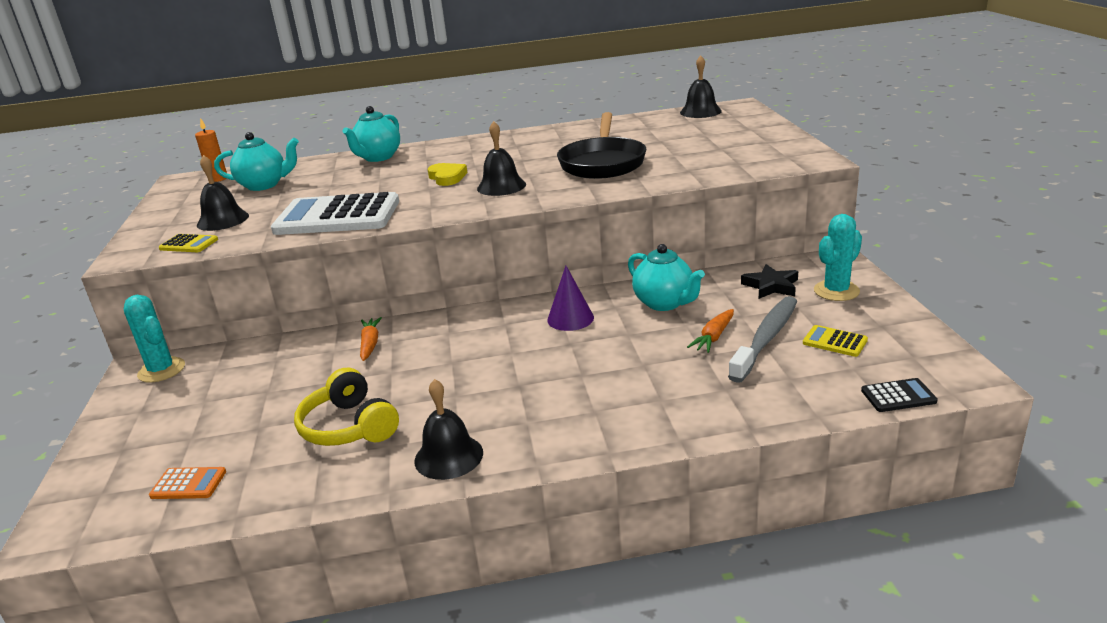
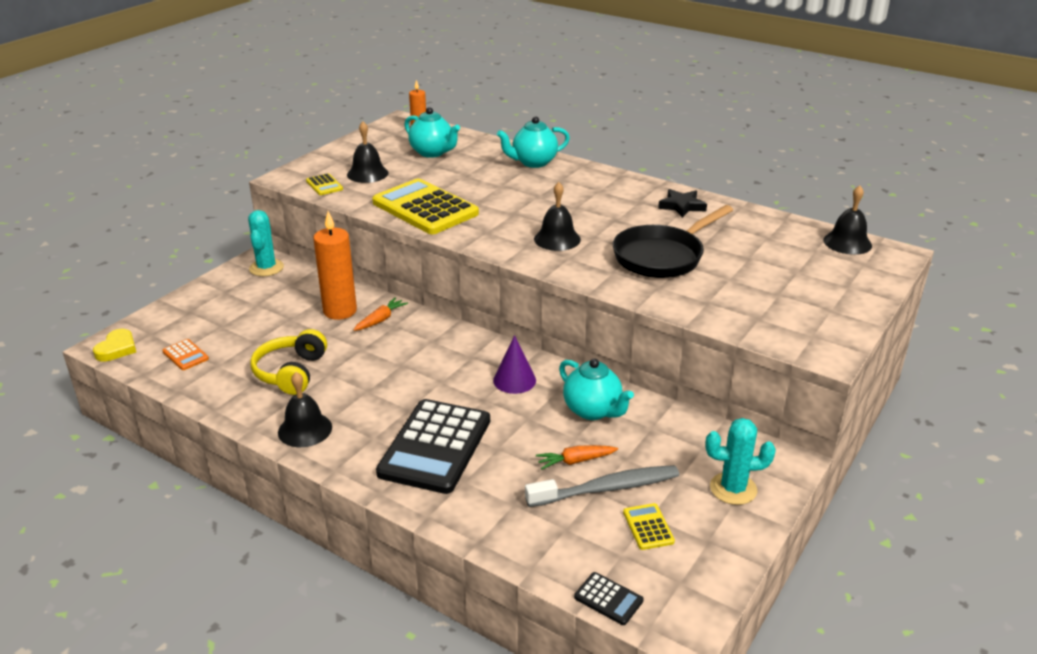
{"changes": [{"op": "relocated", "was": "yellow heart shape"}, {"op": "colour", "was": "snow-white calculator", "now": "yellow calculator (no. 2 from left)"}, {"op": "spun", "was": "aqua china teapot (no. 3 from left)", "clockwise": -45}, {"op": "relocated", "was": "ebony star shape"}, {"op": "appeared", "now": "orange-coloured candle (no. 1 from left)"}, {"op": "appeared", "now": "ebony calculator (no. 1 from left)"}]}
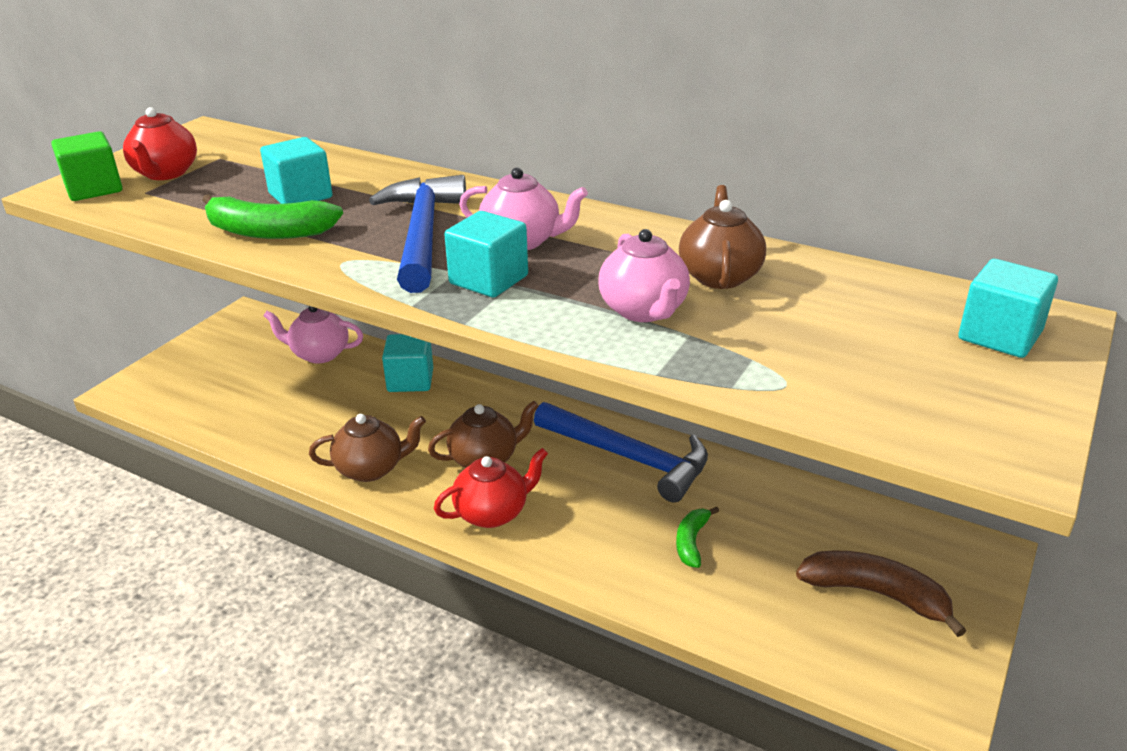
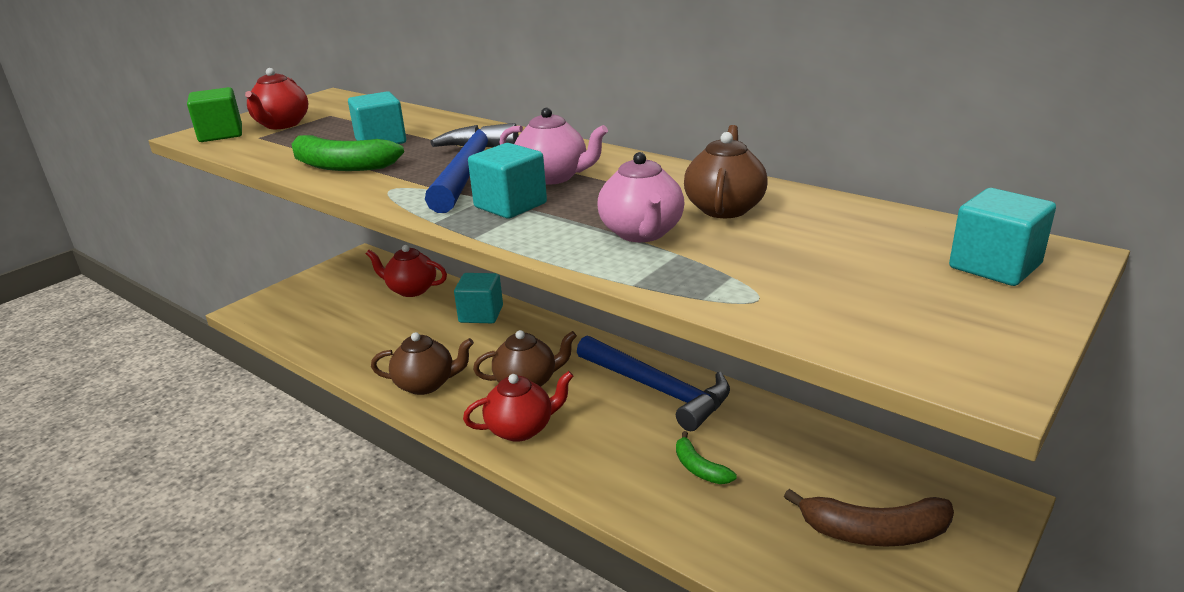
{"changes": [{"op": "colour", "was": "pink china teapot (no. 1 from left)", "now": "crimson china teapot (no. 2 from left)"}, {"op": "spun", "was": "leaf-green banana (no. 2 from left)", "clockwise": -60}, {"op": "spun", "was": "russet banana", "clockwise": 150}]}
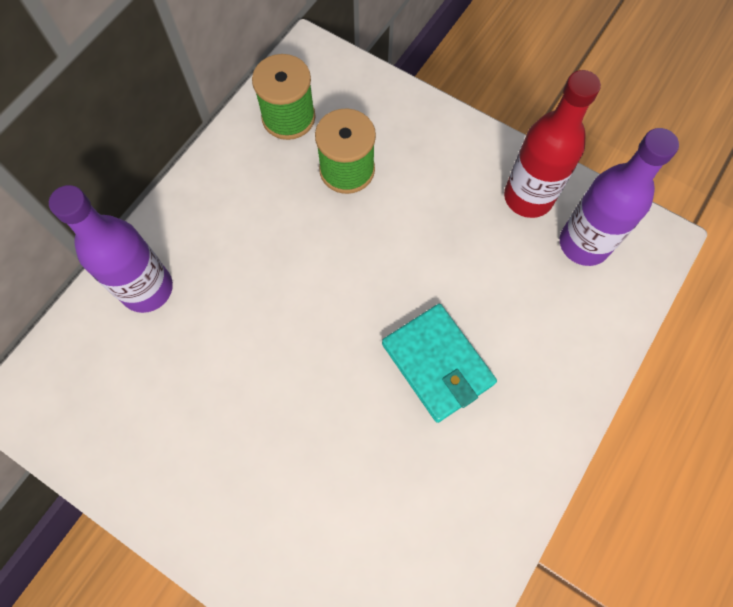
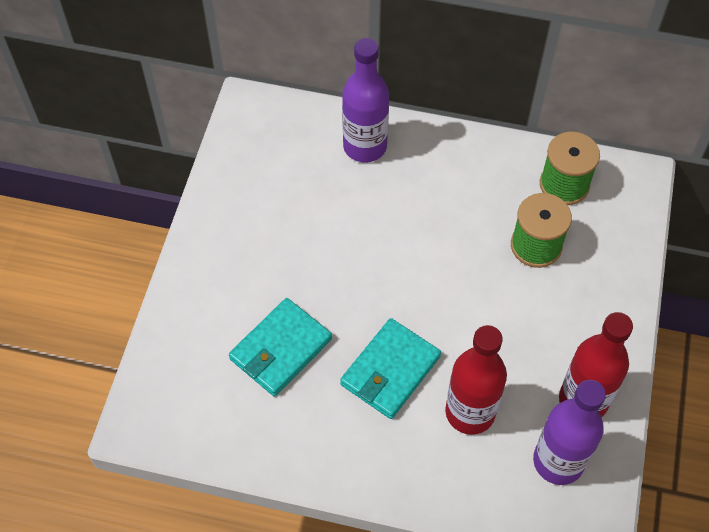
{"changes": [{"op": "appeared", "now": "aqua billfold (no. 1 from left)"}, {"op": "appeared", "now": "crimson drink bottle (no. 1 from left)"}]}
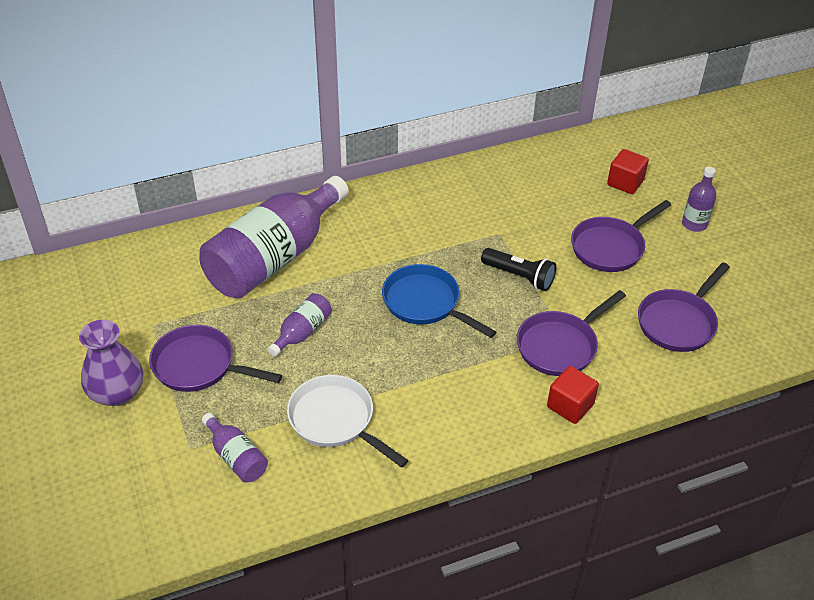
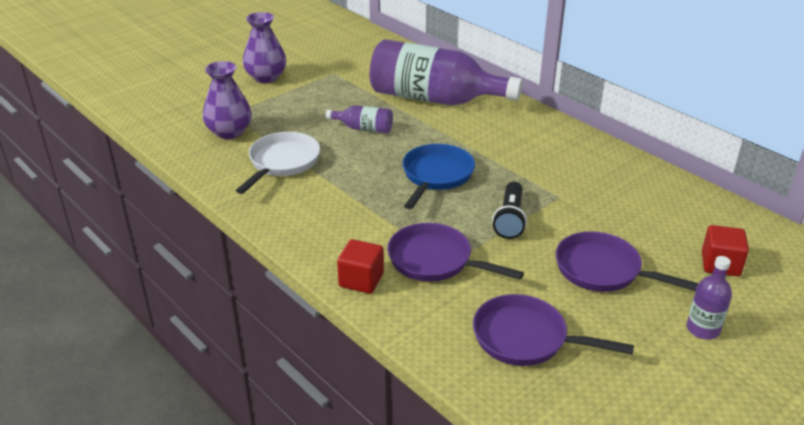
{"changes": [{"op": "missing", "was": "royal purple pan (no. 1 from left)"}, {"op": "exchanged", "was": "royal purple drink bottle (no. 1 from left)", "now": "royal purple vase (no. 1 from left)"}]}
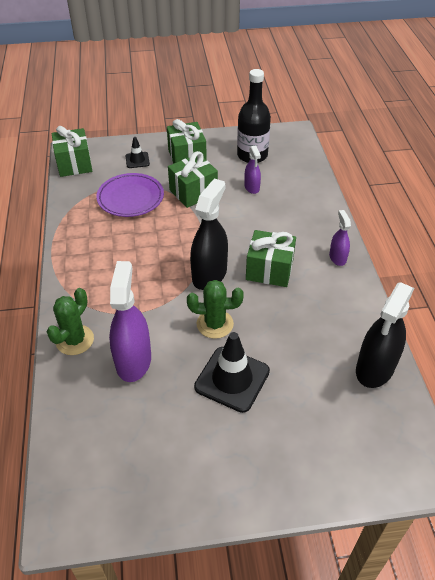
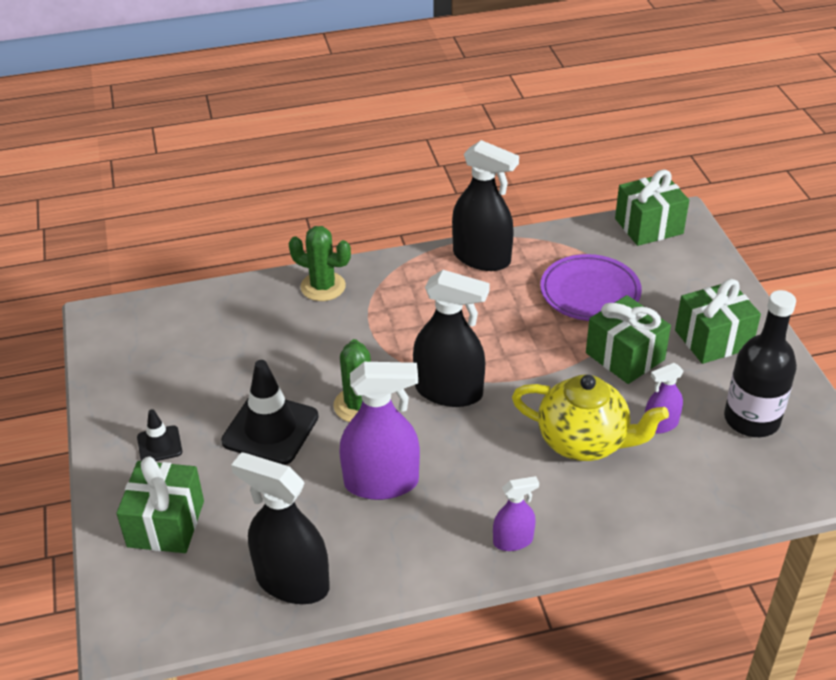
{"changes": [{"op": "relocated", "was": "ebony road cone (no. 1 from left)"}, {"op": "relocated", "was": "leaf-green gift (no. 4 from left in the first image)", "now": "leaf-green gift (no. 1 from left)"}, {"op": "relocated", "was": "royal purple spray bottle (no. 1 from left)"}, {"op": "appeared", "now": "ebony spray bottle (no. 3 from left)"}, {"op": "appeared", "now": "yellow china teapot"}]}
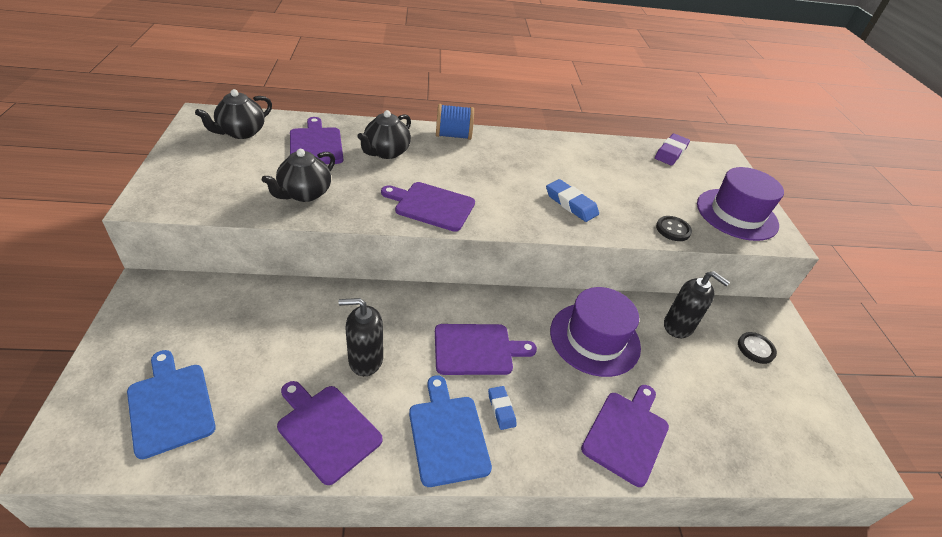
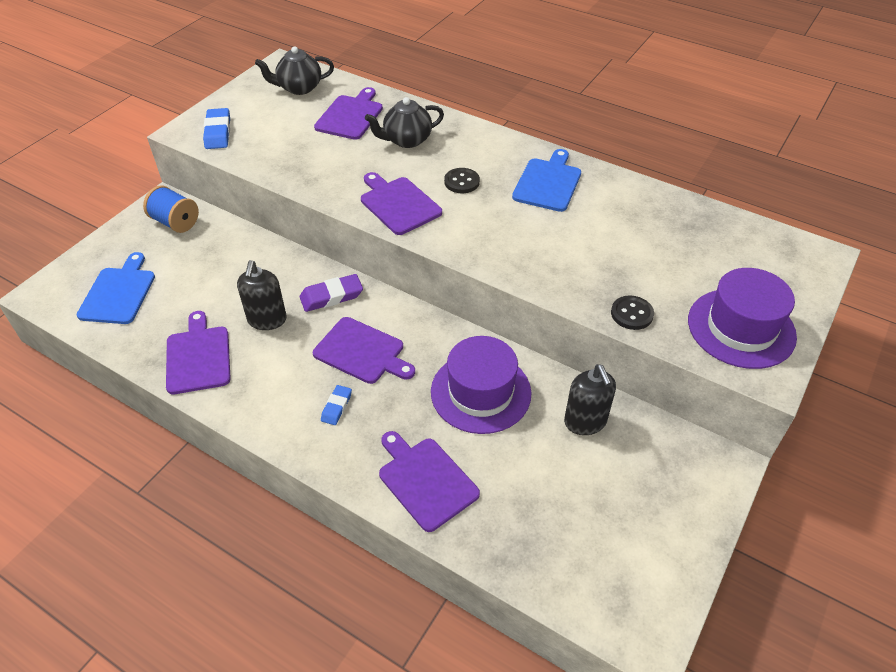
{"changes": [{"op": "relocated", "was": "cobalt spool"}, {"op": "relocated", "was": "royal purple eraser"}, {"op": "missing", "was": "ebony china teapot (no. 2 from left)"}, {"op": "relocated", "was": "cobalt eraser (no. 2 from left in the first image)", "now": "cobalt eraser (no. 1 from left)"}, {"op": "spun", "was": "ebony pump bottle (no. 1 from left)", "clockwise": -120}, {"op": "relocated", "was": "ebony shirt button (no. 2 from left in the first image)", "now": "ebony shirt button (no. 1 from left)"}, {"op": "relocated", "was": "cobalt cutting board (no. 2 from left)"}, {"op": "spun", "was": "royal purple cutting board (no. 5 from left)", "clockwise": -105}]}
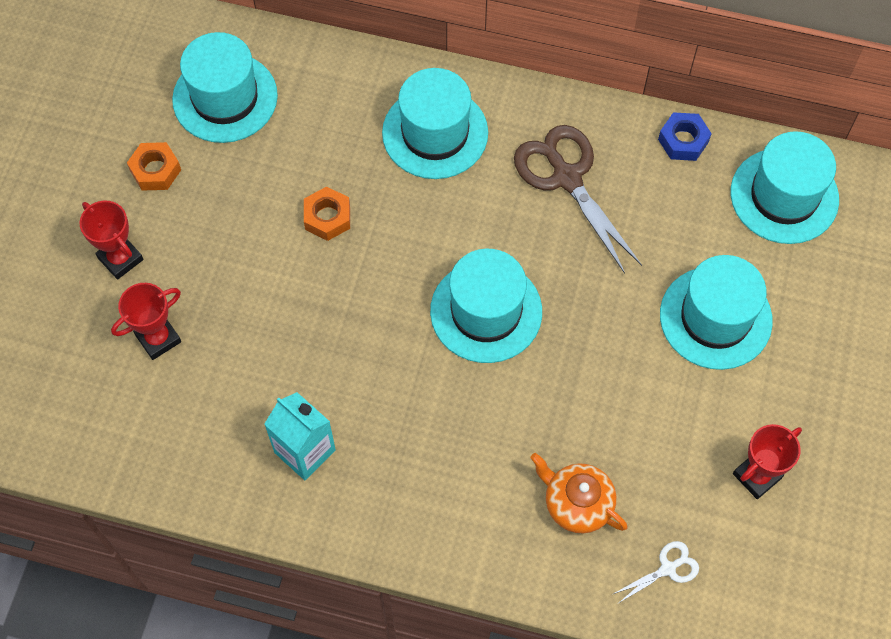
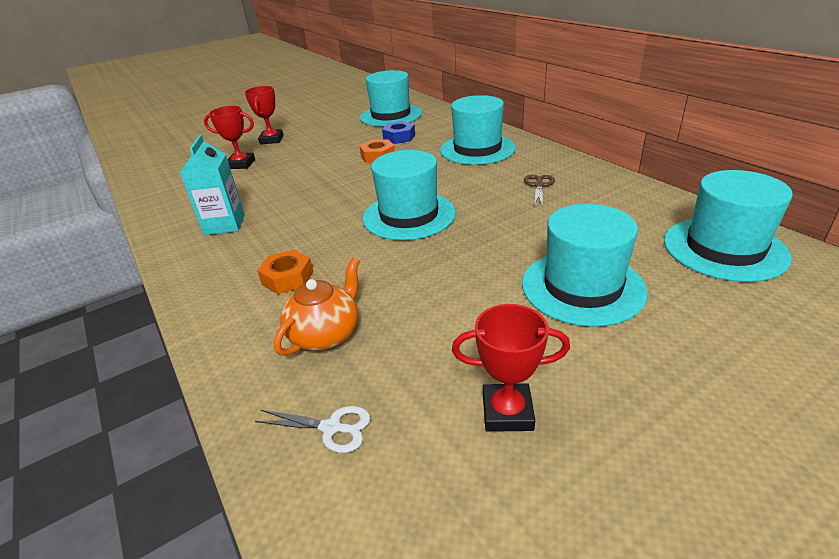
{"changes": [{"op": "relocated", "was": "cobalt hexagon nut"}, {"op": "size", "was": "russet pair of scissors", "ratio": 0.47}, {"op": "relocated", "was": "orange-coloured hexagon nut (no. 1 from left)"}, {"op": "spun", "was": "orange-coloured china teapot", "clockwise": 45}]}
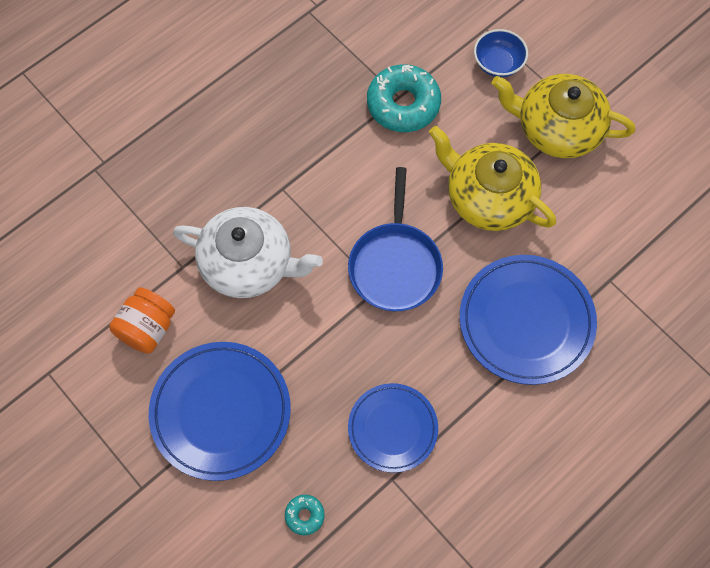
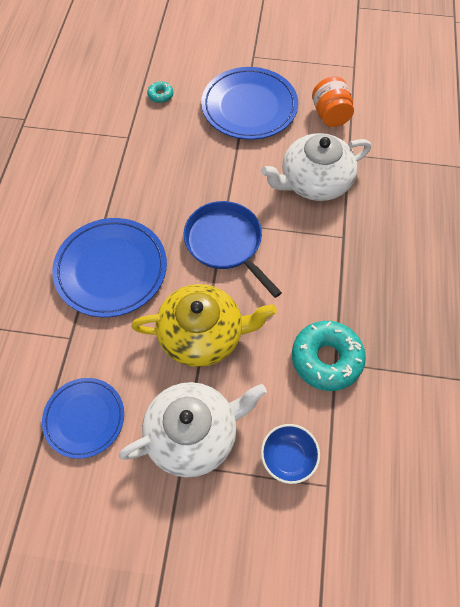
{"changes": [{"op": "colour", "was": "yellow china teapot (no. 2 from left)", "now": "snow-white china teapot (no. 1 from left)"}, {"op": "relocated", "was": "cobalt dinner plate (no. 2 from left in the first image)", "now": "cobalt dinner plate (no. 1 from left)"}]}
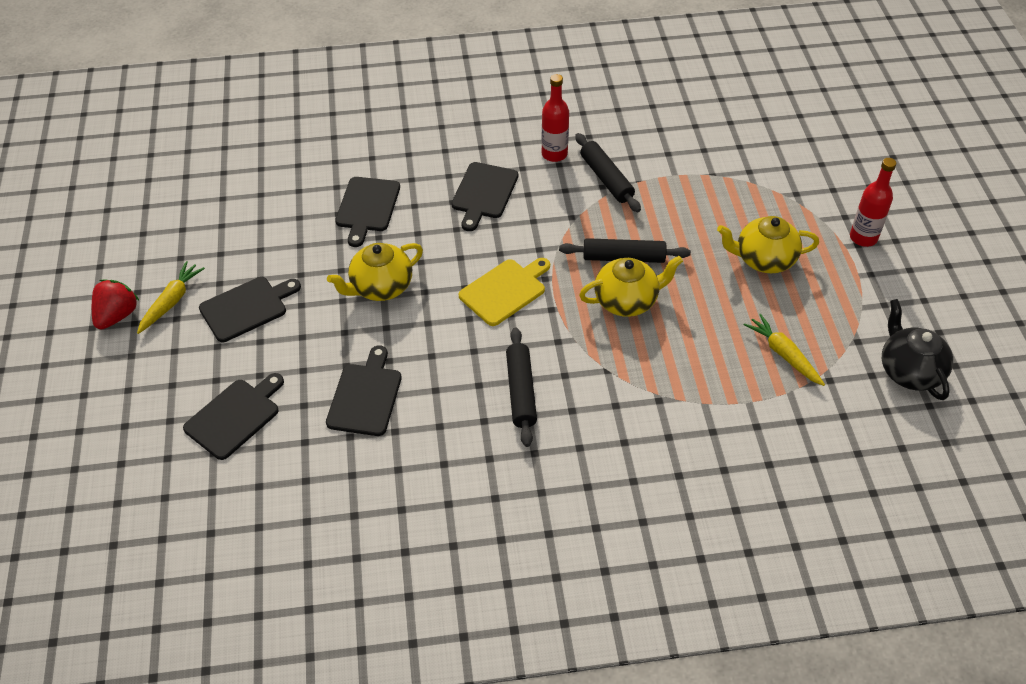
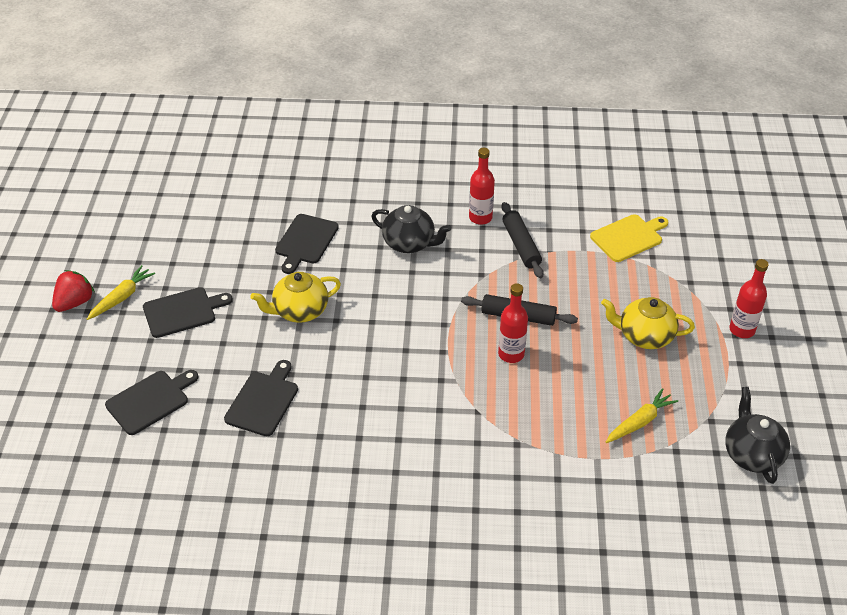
{"changes": [{"op": "exchanged", "was": "ebony cutting board (no. 5 from left)", "now": "ebony china teapot (no. 1 from left)"}, {"op": "exchanged", "was": "yellow china teapot (no. 2 from left)", "now": "crimson drink bottle (no. 2 from left)"}, {"op": "relocated", "was": "yellow cutting board"}, {"op": "spun", "was": "yellow toy carrot (no. 2 from left)", "clockwise": 75}, {"op": "missing", "was": "ebony rolling pin (no. 1 from left)"}]}
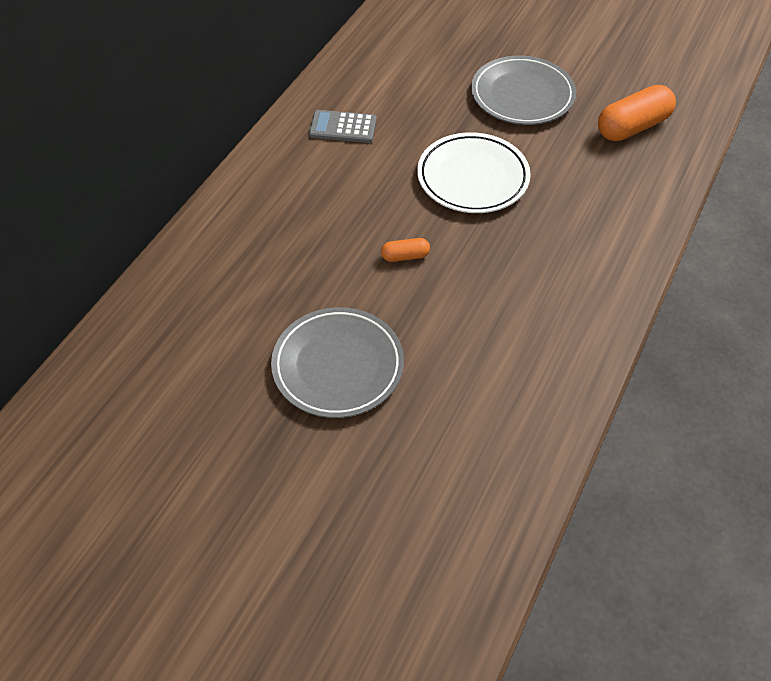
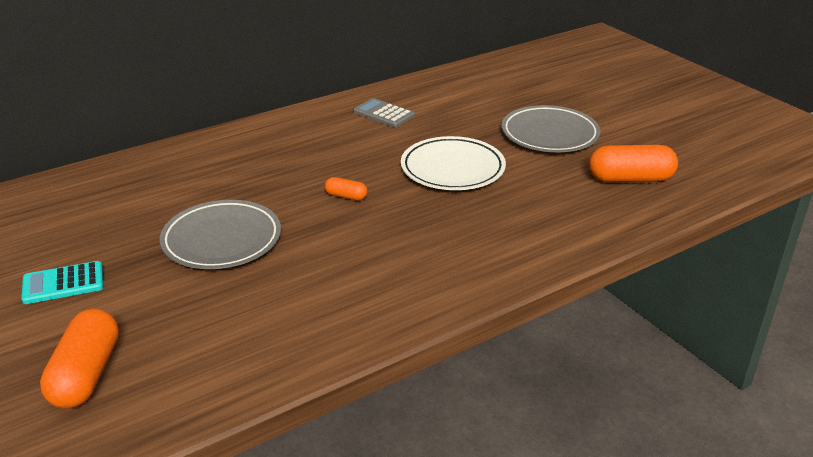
{"changes": [{"op": "appeared", "now": "aqua calculator"}, {"op": "appeared", "now": "orange-coloured pill (no. 1 from left)"}]}
